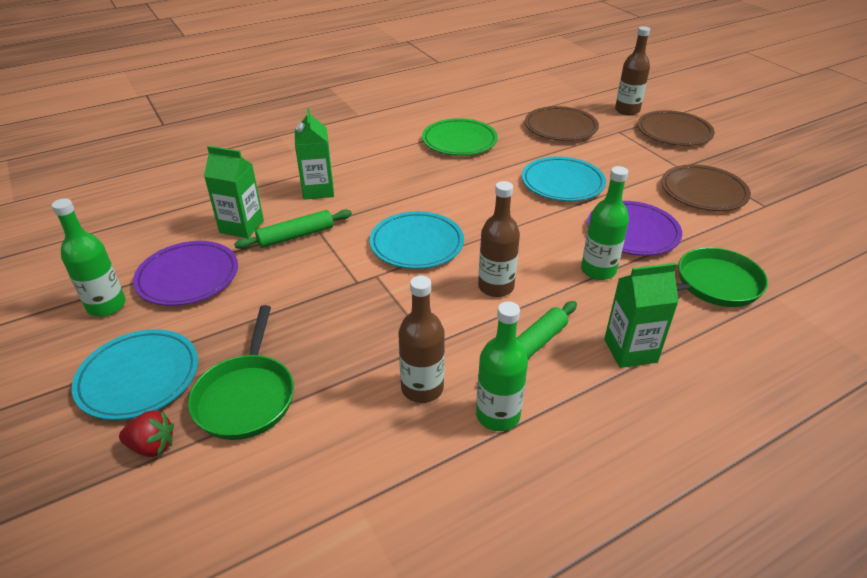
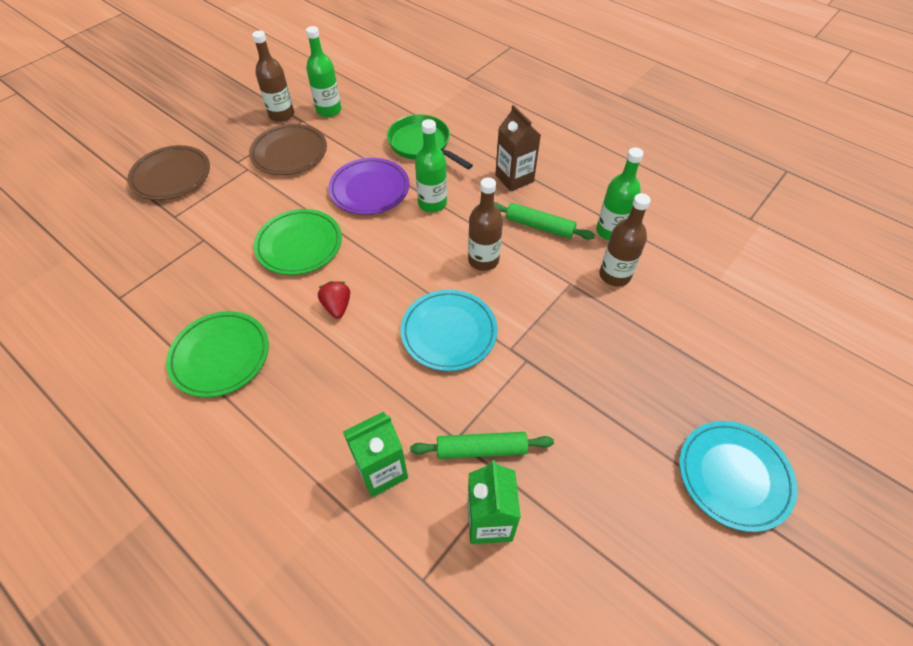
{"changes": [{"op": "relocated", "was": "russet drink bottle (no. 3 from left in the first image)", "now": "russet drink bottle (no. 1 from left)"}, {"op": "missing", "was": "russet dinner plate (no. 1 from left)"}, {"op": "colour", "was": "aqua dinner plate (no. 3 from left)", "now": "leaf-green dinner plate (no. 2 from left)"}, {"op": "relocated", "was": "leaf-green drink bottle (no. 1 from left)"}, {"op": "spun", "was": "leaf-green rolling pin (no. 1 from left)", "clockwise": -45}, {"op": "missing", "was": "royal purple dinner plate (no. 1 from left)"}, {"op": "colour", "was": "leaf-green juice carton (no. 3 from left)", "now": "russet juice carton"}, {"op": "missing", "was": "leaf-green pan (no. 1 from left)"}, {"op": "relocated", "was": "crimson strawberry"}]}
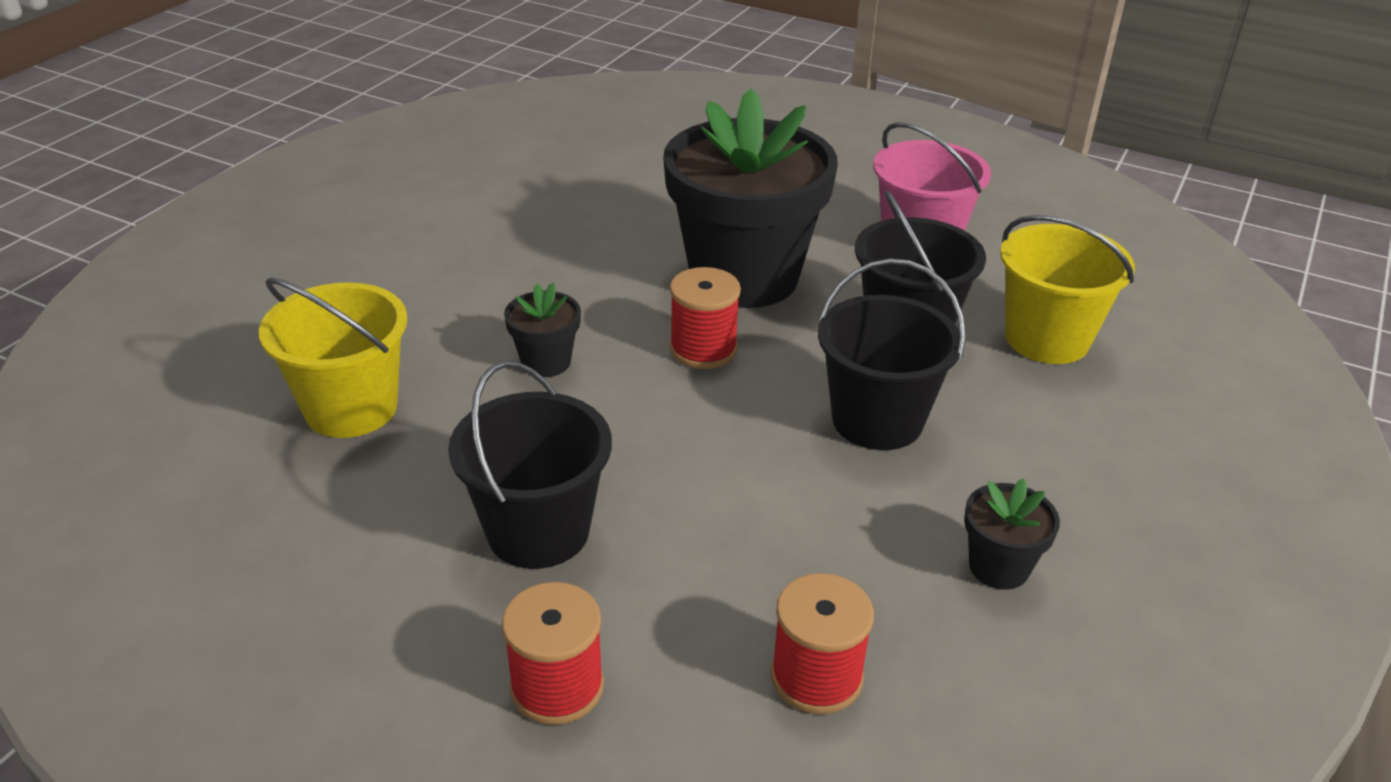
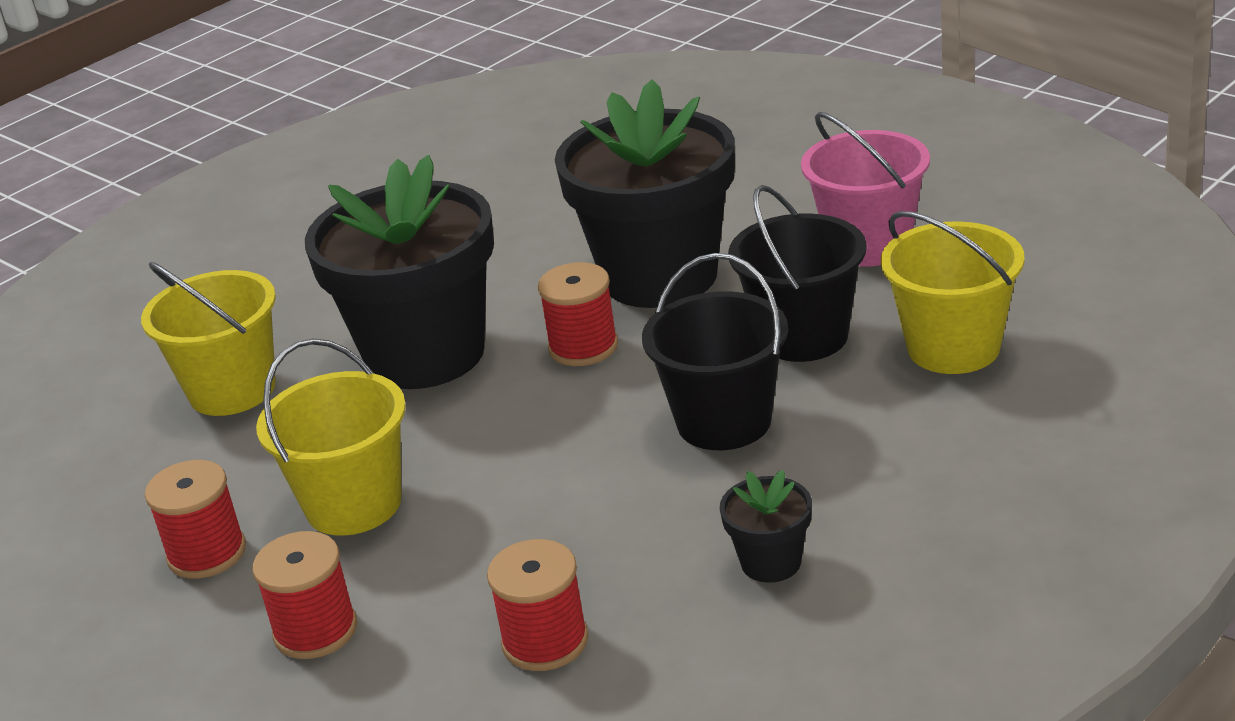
{"changes": [{"op": "size", "was": "ebony flower pot (no. 1 from left)", "ratio": 2.43}, {"op": "colour", "was": "ebony sand bucket (no. 1 from left)", "now": "yellow sand bucket (no. 2 from left)"}, {"op": "appeared", "now": "crimson spool (no. 1 from left)"}]}
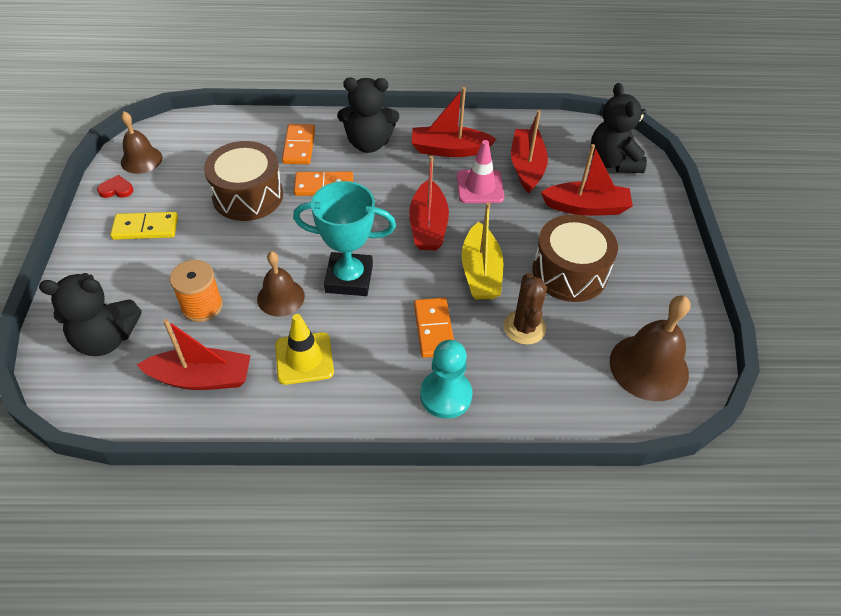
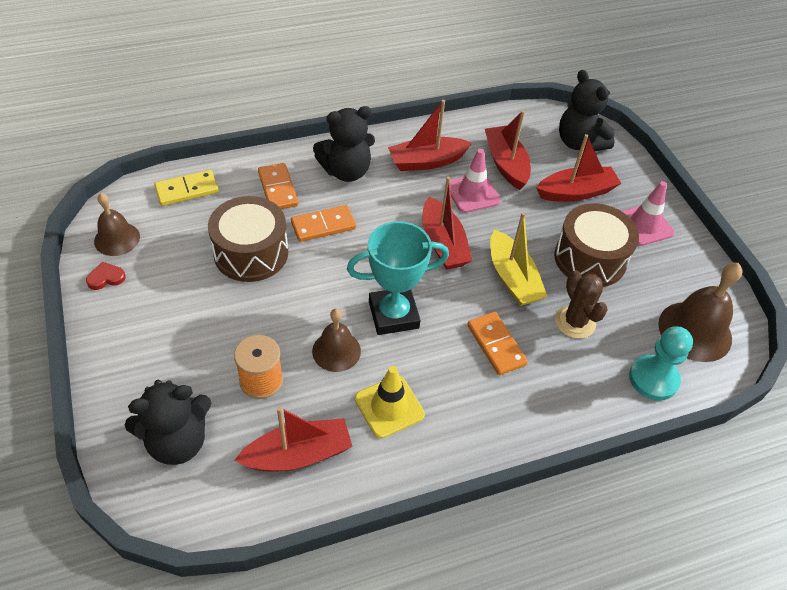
{"changes": [{"op": "relocated", "was": "yellow domino"}, {"op": "relocated", "was": "aqua chess pawn"}, {"op": "appeared", "now": "pink road cone (no. 2 from left)"}]}
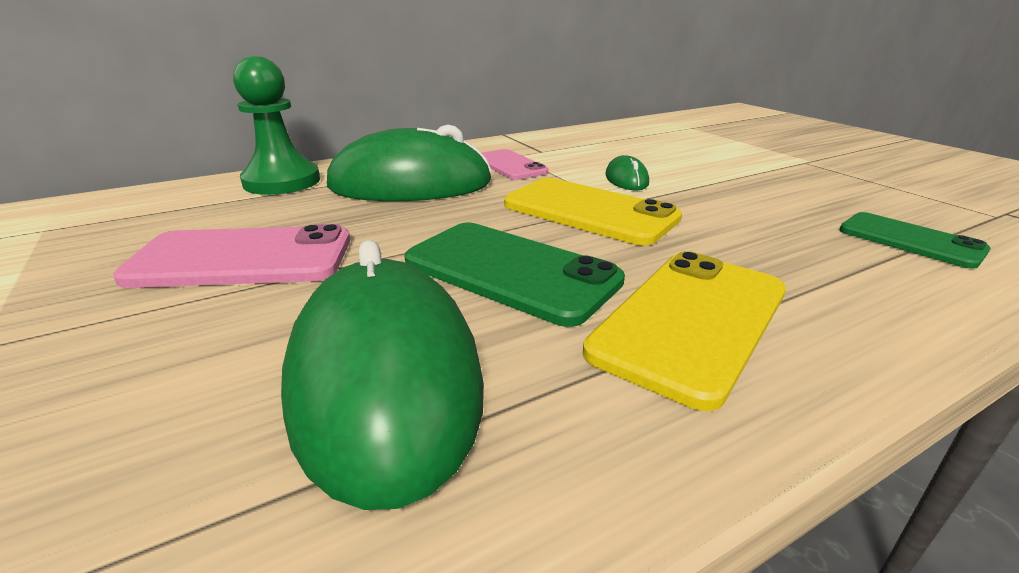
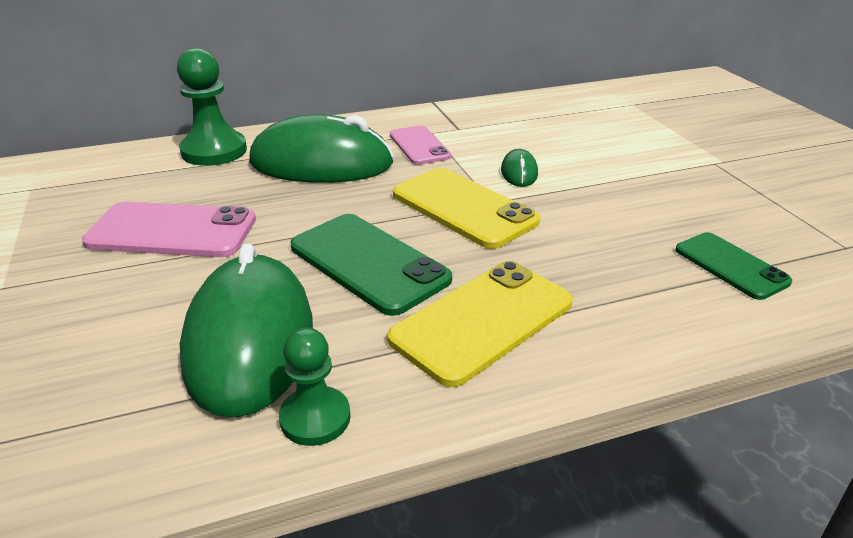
{"changes": [{"op": "appeared", "now": "leaf-green chess pawn (no. 2 from left)"}]}
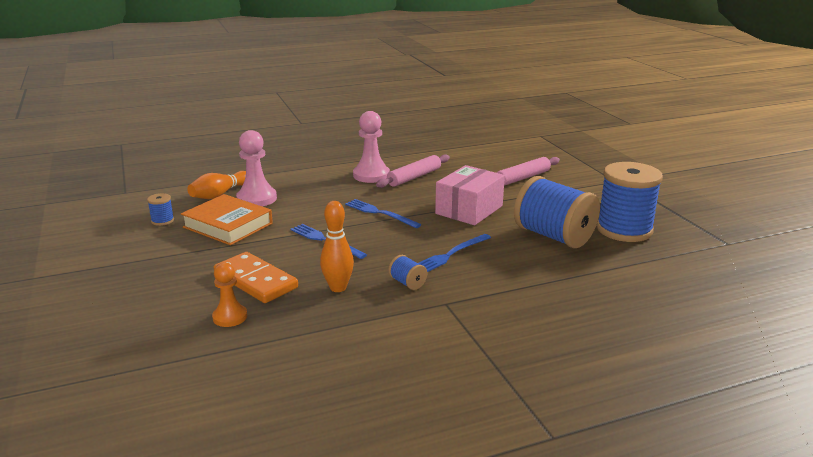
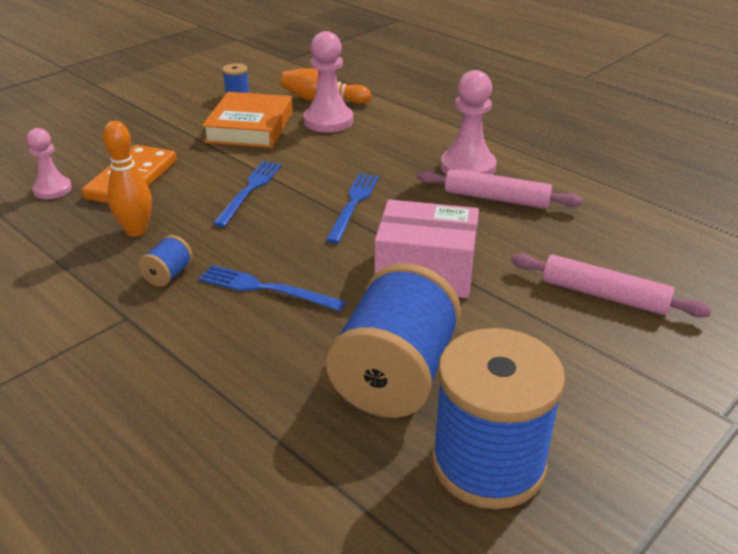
{"changes": [{"op": "colour", "was": "orange-coloured chess pawn", "now": "pink chess pawn (no. 1 from left)"}]}
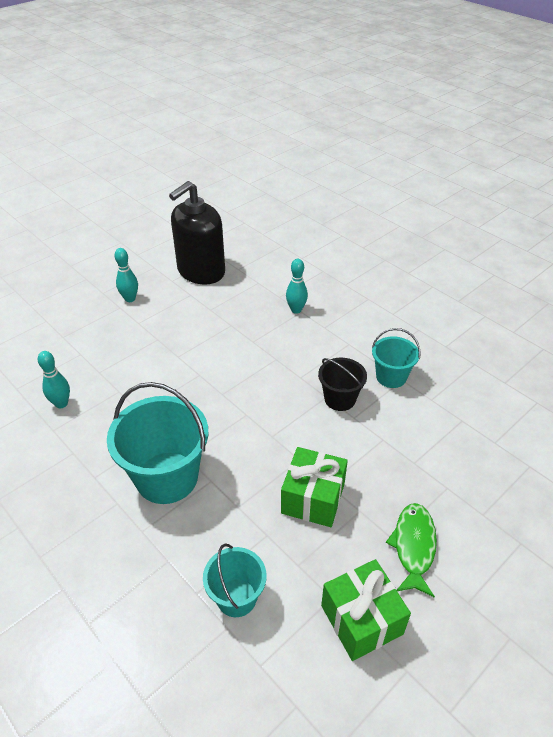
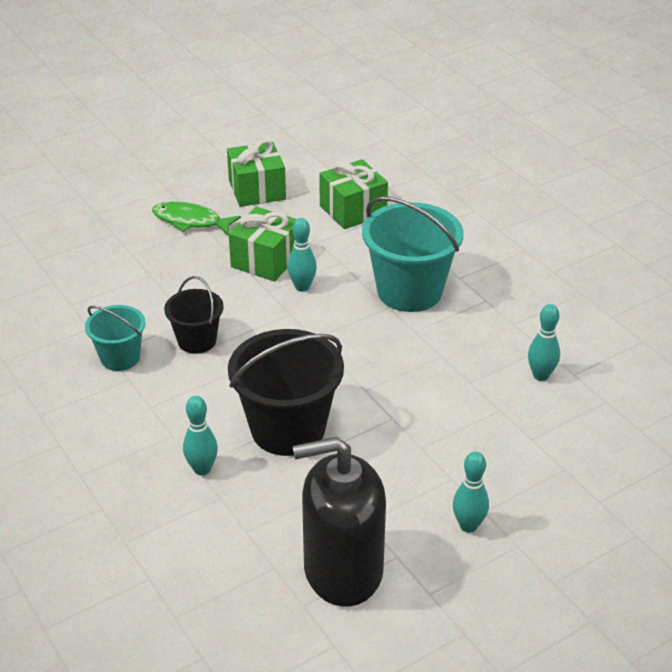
{"changes": [{"op": "spun", "was": "ebony pump bottle", "clockwise": -150}, {"op": "spun", "was": "leaf-green toy fish", "clockwise": 90}, {"op": "exchanged", "was": "aqua sand bucket (no. 2 from left)", "now": "leaf-green gift (no. 3 from left)"}, {"op": "appeared", "now": "aqua tenpin (no. 2 from left)"}, {"op": "appeared", "now": "ebony sand bucket (no. 2 from left)"}]}
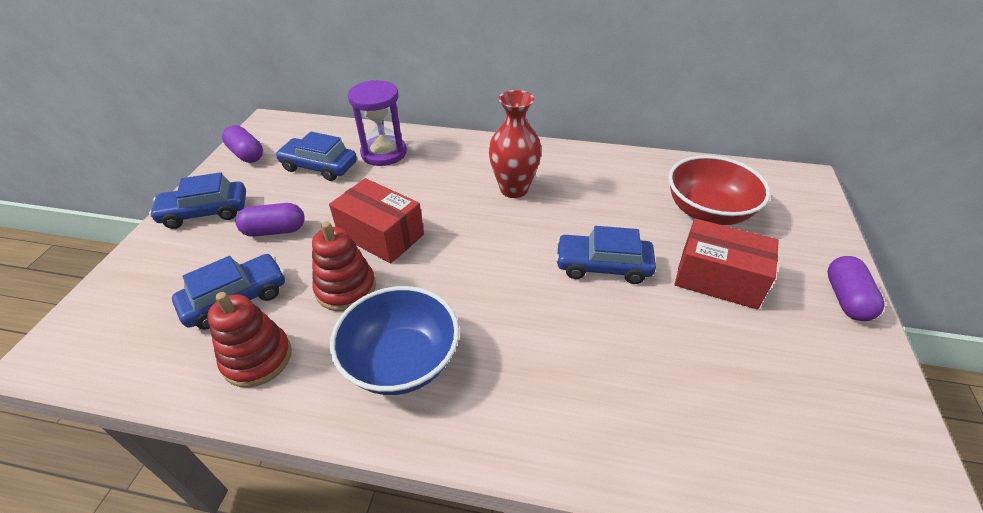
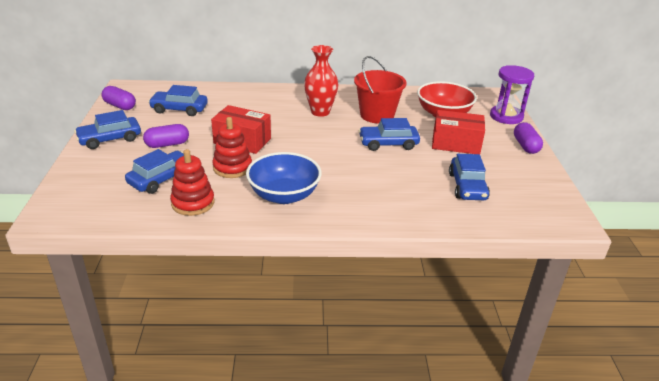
{"changes": [{"op": "relocated", "was": "royal purple sandglass"}, {"op": "appeared", "now": "crimson sand bucket"}, {"op": "appeared", "now": "cobalt car (no. 5 from left)"}]}
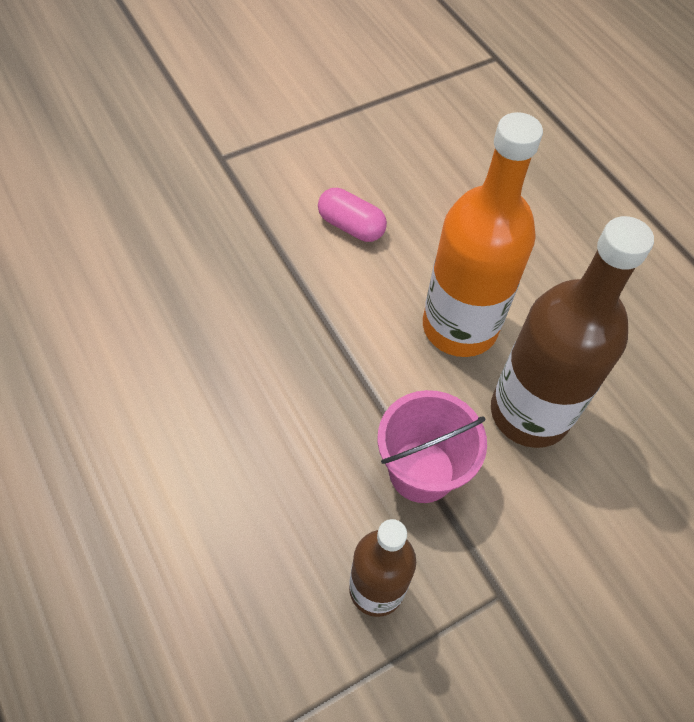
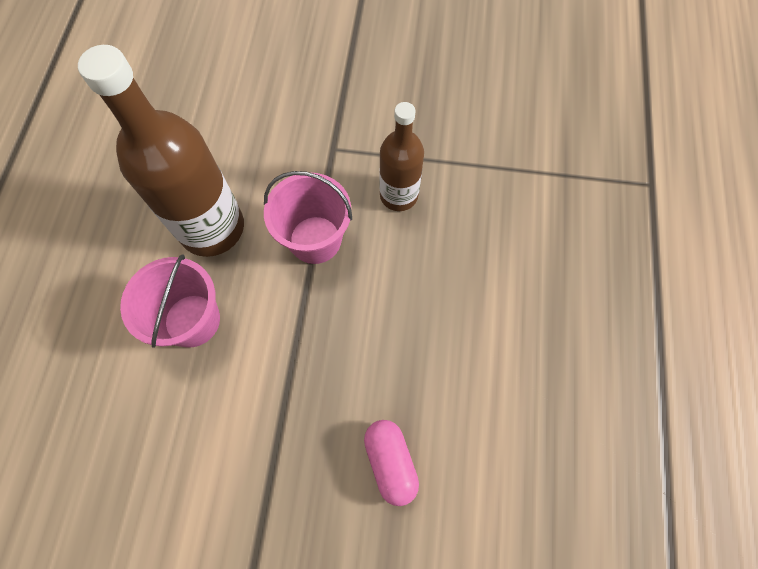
{"changes": [{"op": "exchanged", "was": "orange-coloured drink bottle", "now": "pink sand bucket (no. 1 from left)"}, {"op": "relocated", "was": "pink pill"}]}
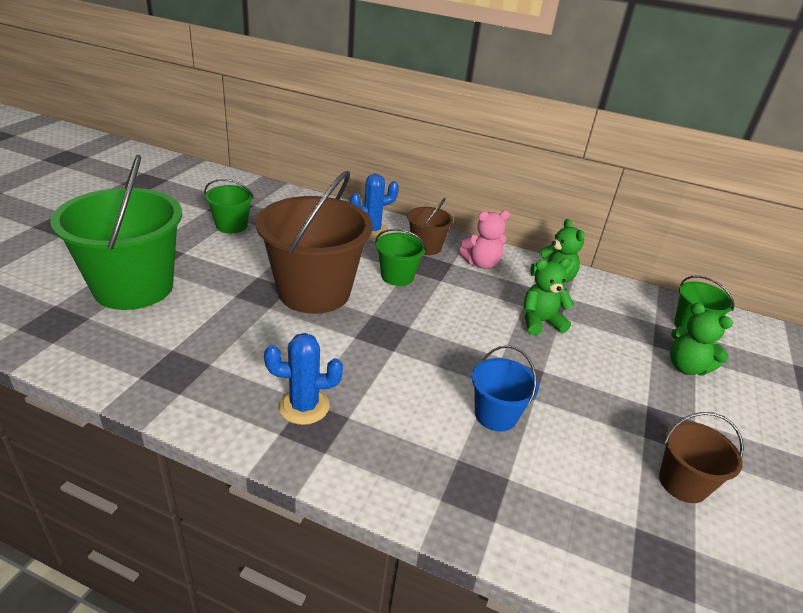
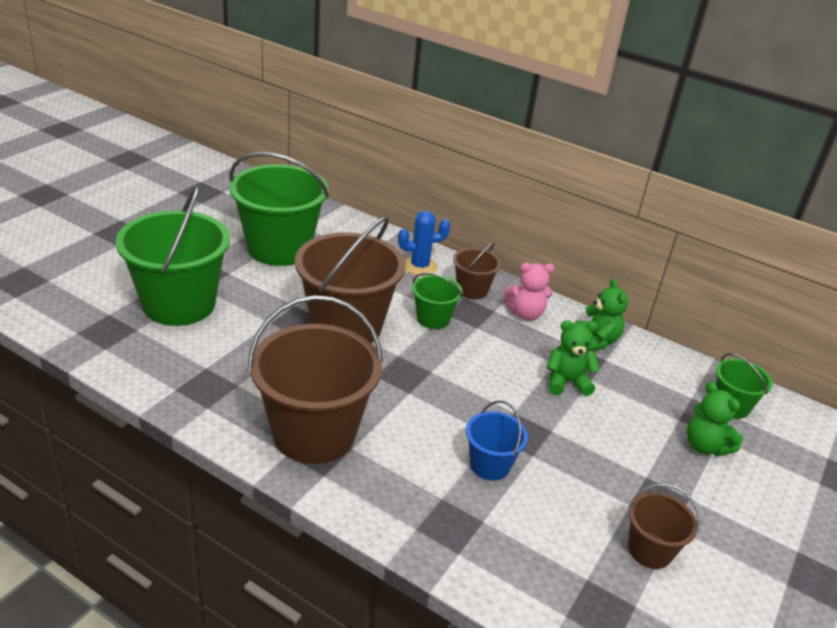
{"changes": [{"op": "size", "was": "leaf-green sand bucket (no. 2 from left)", "ratio": 2.05}, {"op": "exchanged", "was": "cobalt prickly plant (no. 1 from left)", "now": "russet sand bucket (no. 1 from left)"}]}
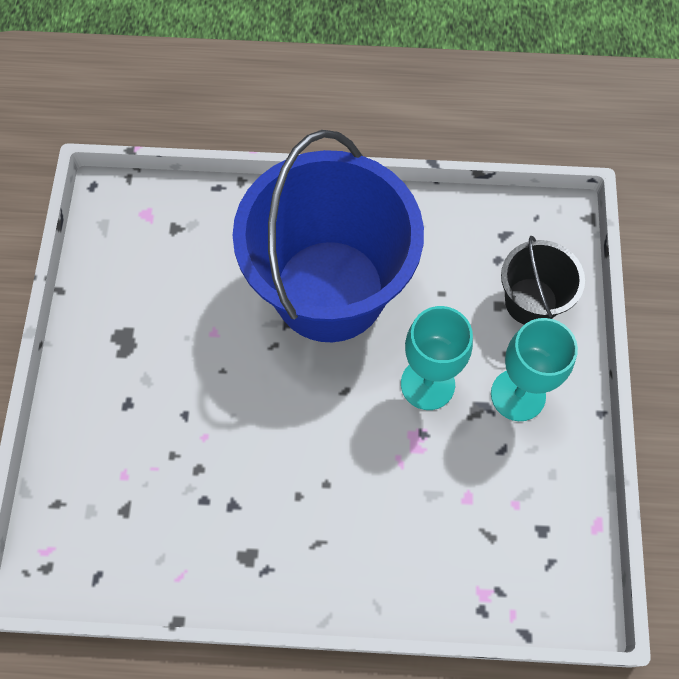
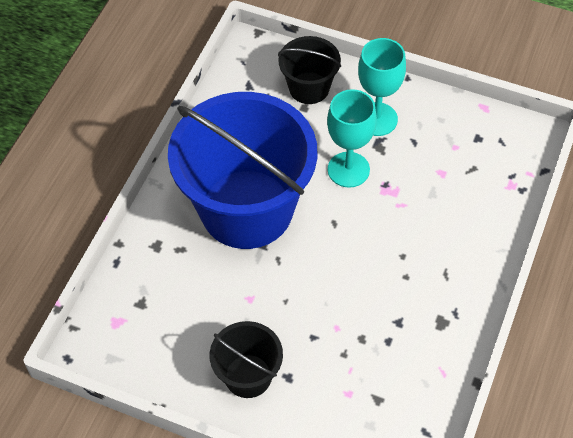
{"changes": [{"op": "appeared", "now": "ebony sand bucket (no. 1 from left)"}]}
